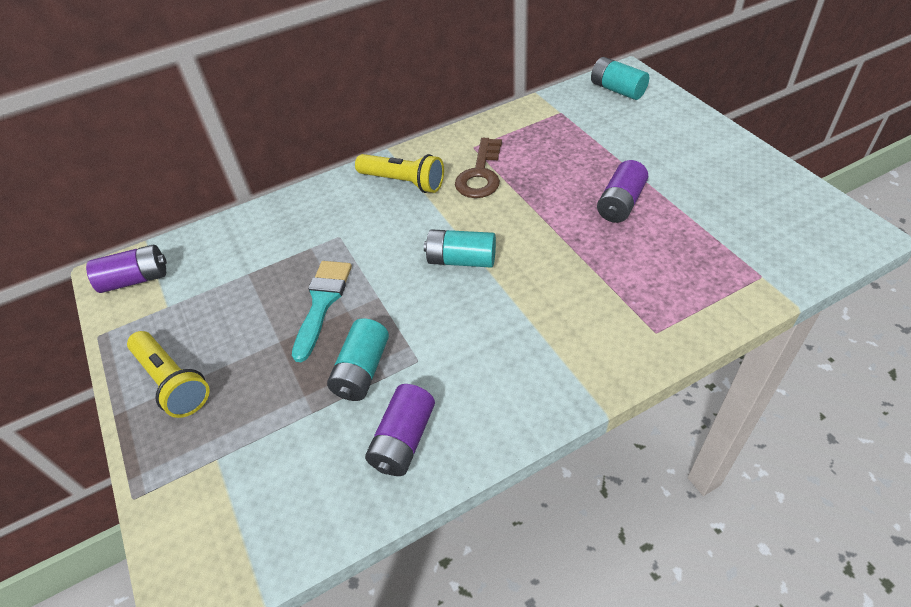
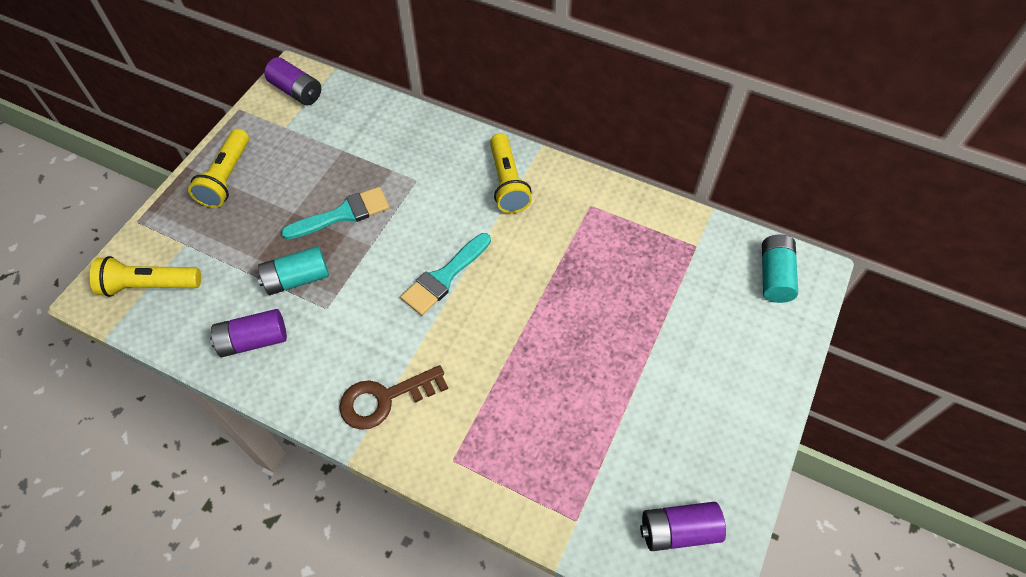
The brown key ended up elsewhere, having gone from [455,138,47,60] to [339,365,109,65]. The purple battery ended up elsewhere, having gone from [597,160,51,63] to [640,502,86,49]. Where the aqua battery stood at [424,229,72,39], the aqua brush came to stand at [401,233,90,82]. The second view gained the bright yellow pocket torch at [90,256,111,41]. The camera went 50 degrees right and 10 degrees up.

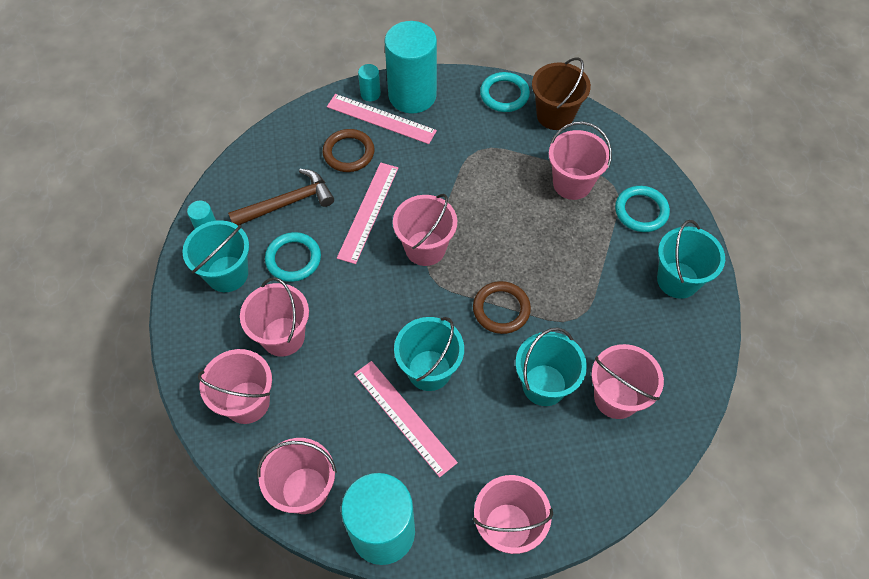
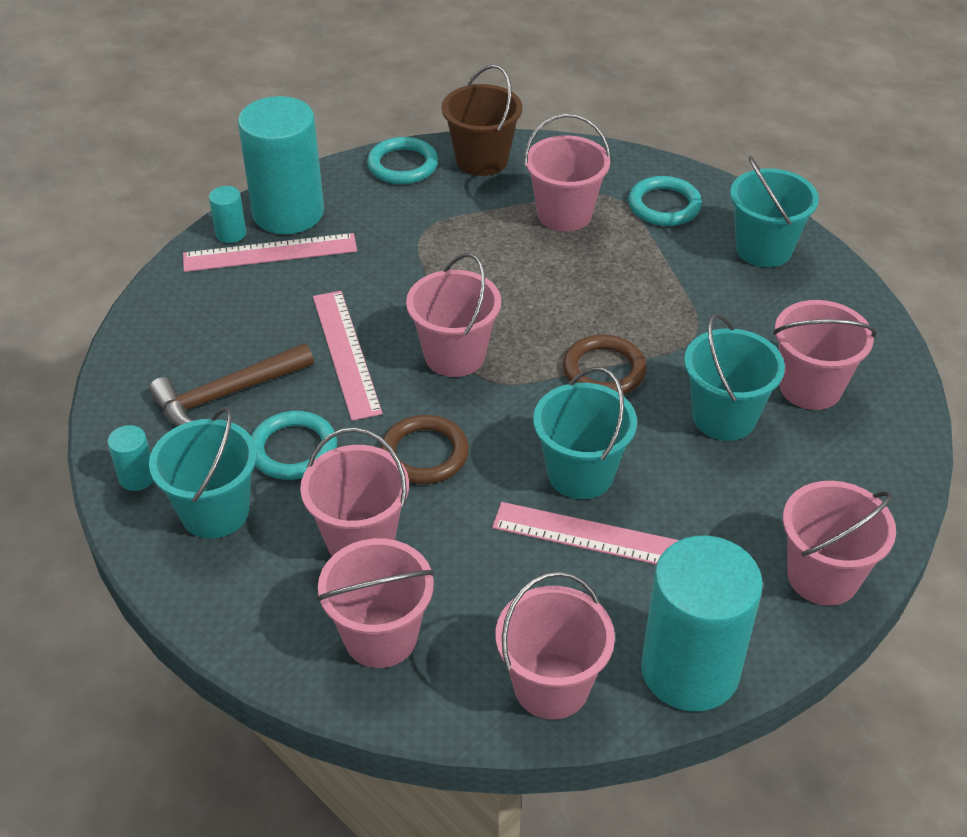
The brown torus ended up elsewhere, having gone from [323,129,52,43] to [381,415,88,69]. The brown hammer at [228,169,106,56] ended up facing another way, 150 degrees counterclockwise from before. The camera went 35 degrees left and 15 degrees down.

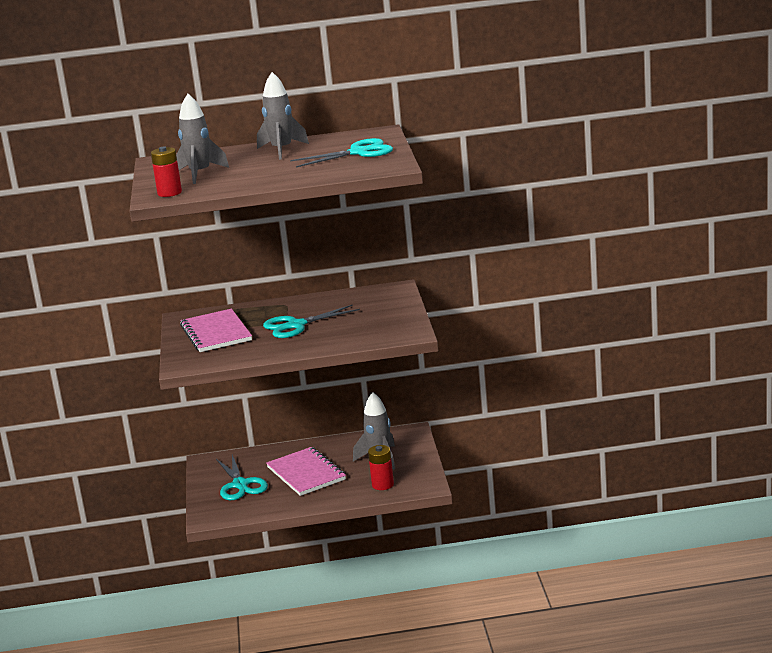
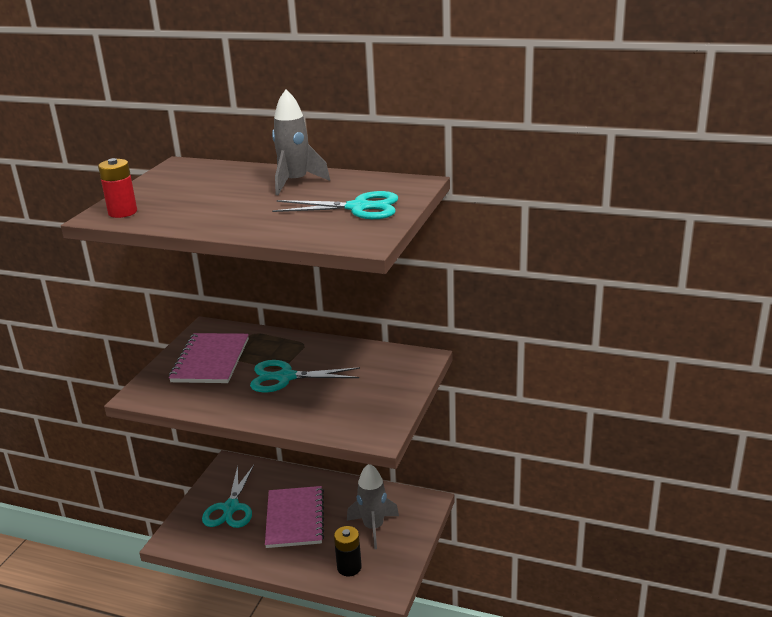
The second view lost the gray rocket at [176,94,53,90]. What was the red battery at [368,445,26,45] turned into the ebony battery at [334,526,28,50]. The camera went 25 degrees right and 5 degrees up.

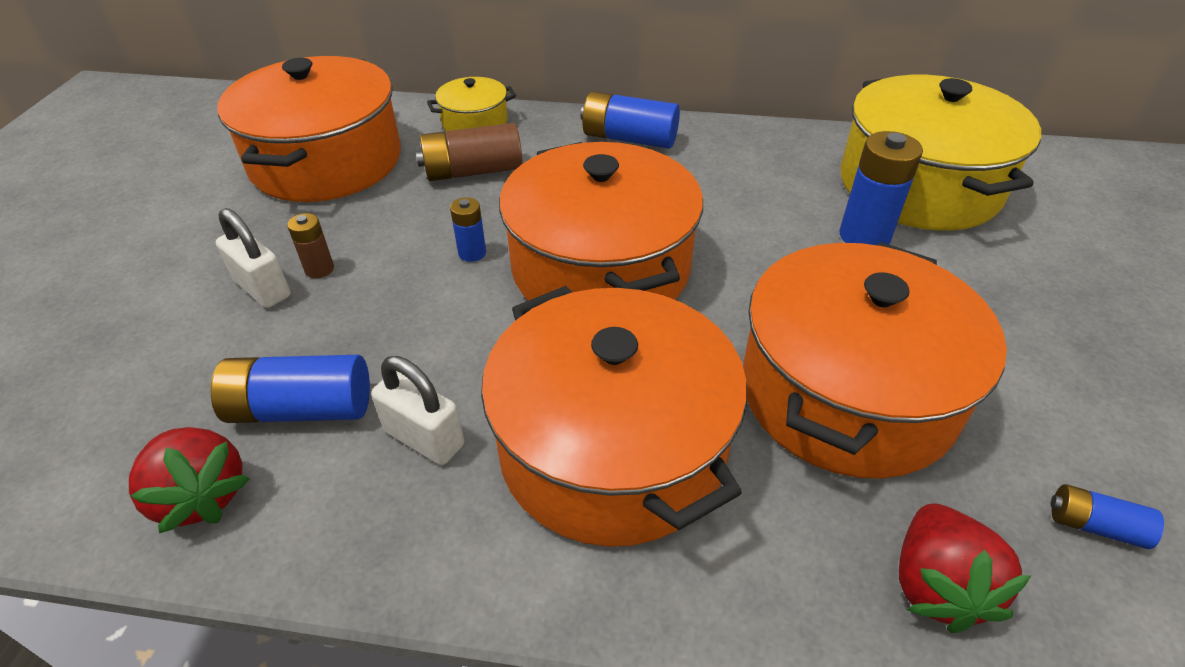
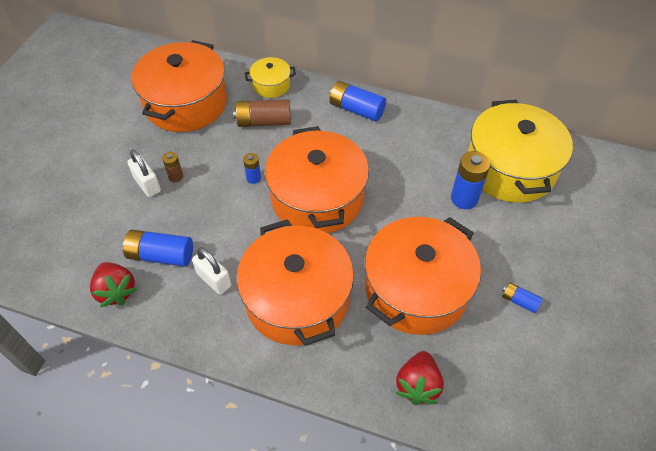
The royal blue battery ended up elsewhere, having gone from [1051,484,113,65] to [502,282,41,31]. The camera went 10 degrees right and 10 degrees up.

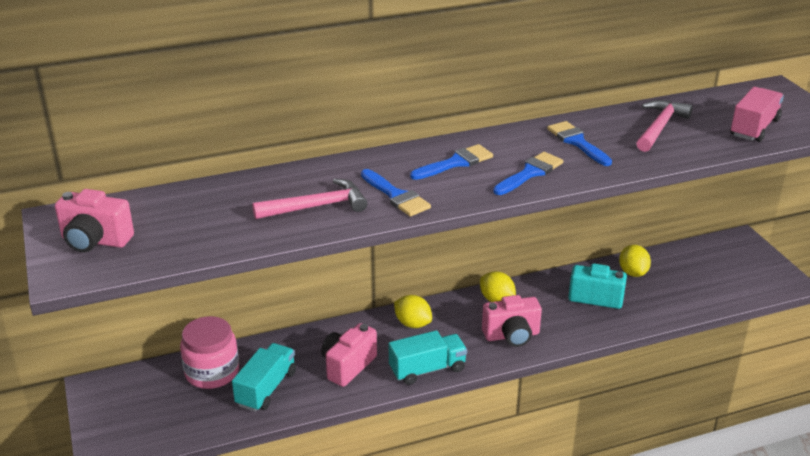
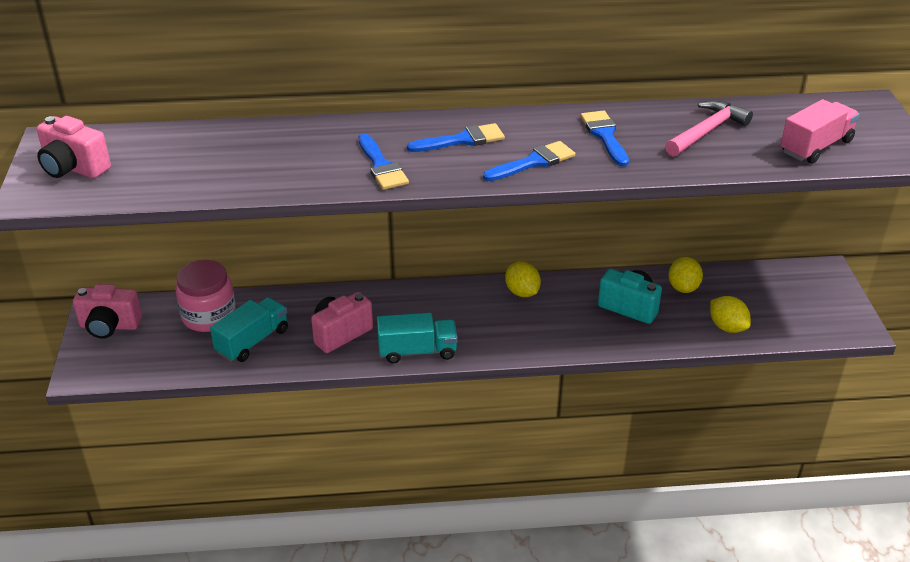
The second view lost the rose-pink hammer at [252,179,116,40]. The bright yellow lemon ended up elsewhere, having gone from [394,295,38,33] to [710,296,41,37]. The rose-pink compact camera ended up elsewhere, having gone from [482,295,60,52] to [73,284,69,55]. The camera went 15 degrees right and 5 degrees up.

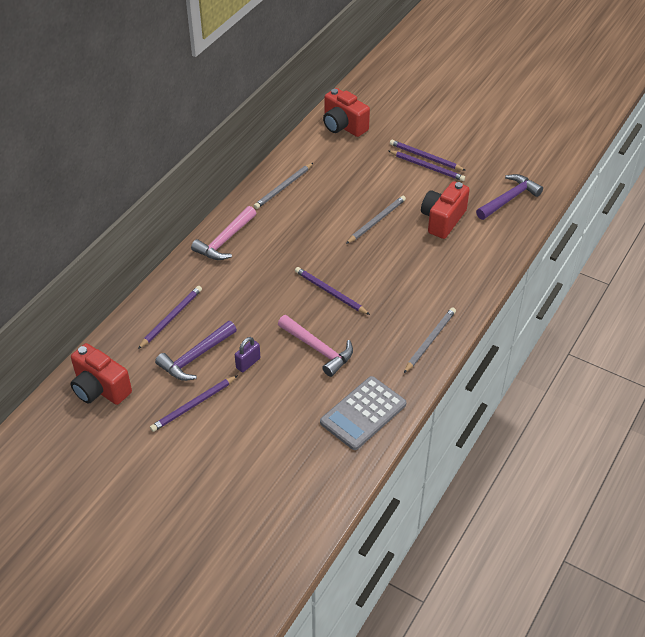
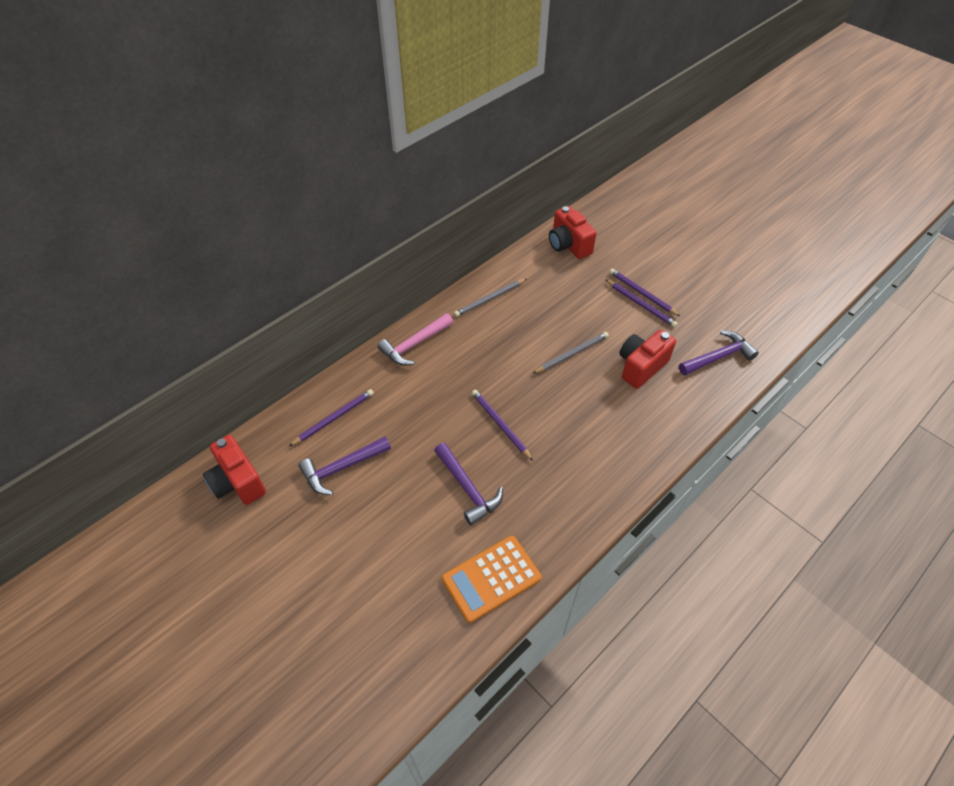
The second view lost the gray lead pencil at [404,307,52,66]. What was the rose-pink hammer at [278,315,75,62] turned into the purple hammer at [434,443,69,82]. The second view lost the purple padlock at [235,337,25,35]. The second view lost the purple lead pencil at [150,375,88,57]. What was the gray adding machine at [320,376,86,74] turned into the bright orange adding machine at [442,536,99,87]. The camera went 15 degrees right and 5 degrees up.

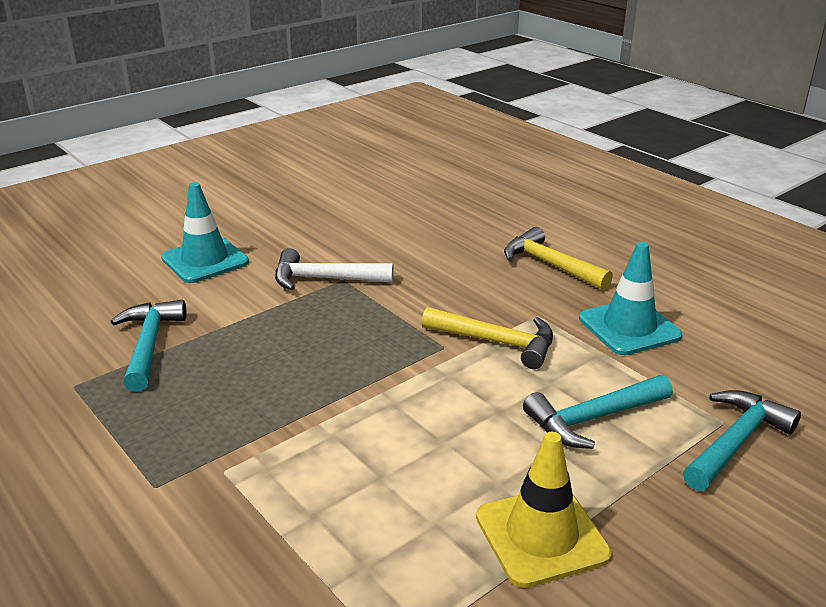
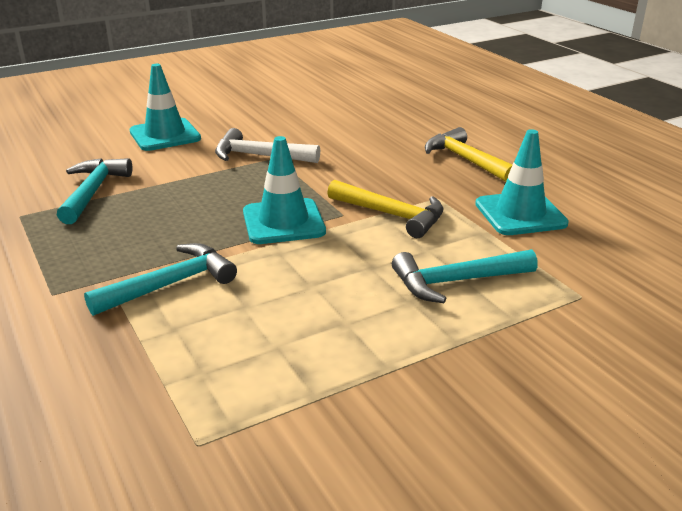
The aqua hammer ended up elsewhere, having gone from [683,390,118,101] to [84,243,153,73]. The second view lost the bright yellow safety cone at [476,432,136,156]. The second view gained the aqua safety cone at [243,136,83,108]. The camera went 10 degrees right and 0 degrees up.

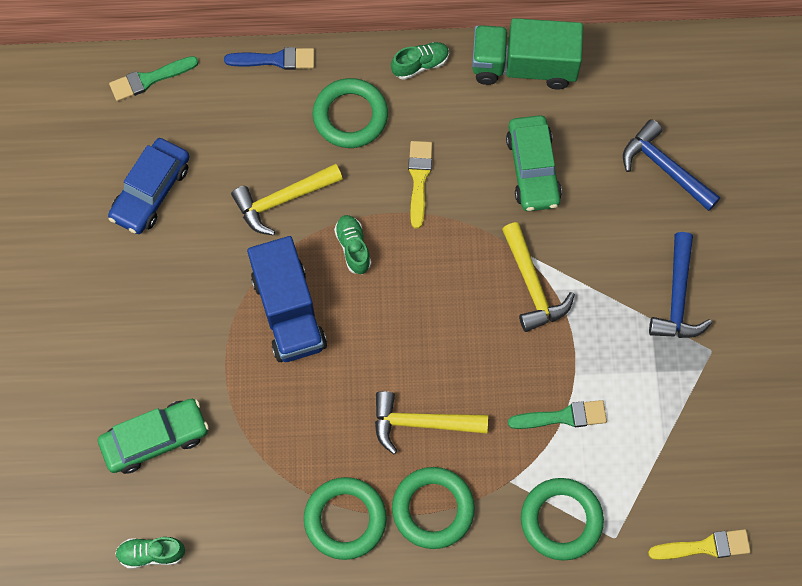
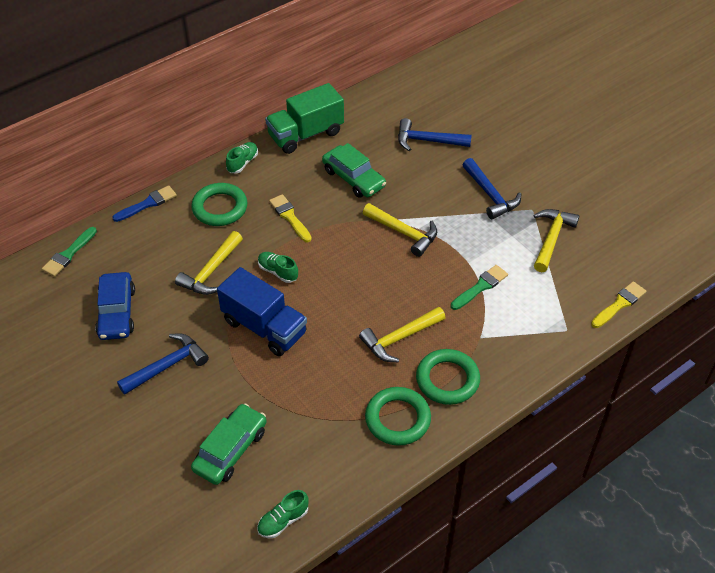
The second view lost the leaf-green torus at [521,478,83,83]. The second view gained the bright yellow hammer at [534,209,45,63]. The second view gained the royal blue hammer at [117,333,92,62]. The camera went 35 degrees left and 20 degrees down.

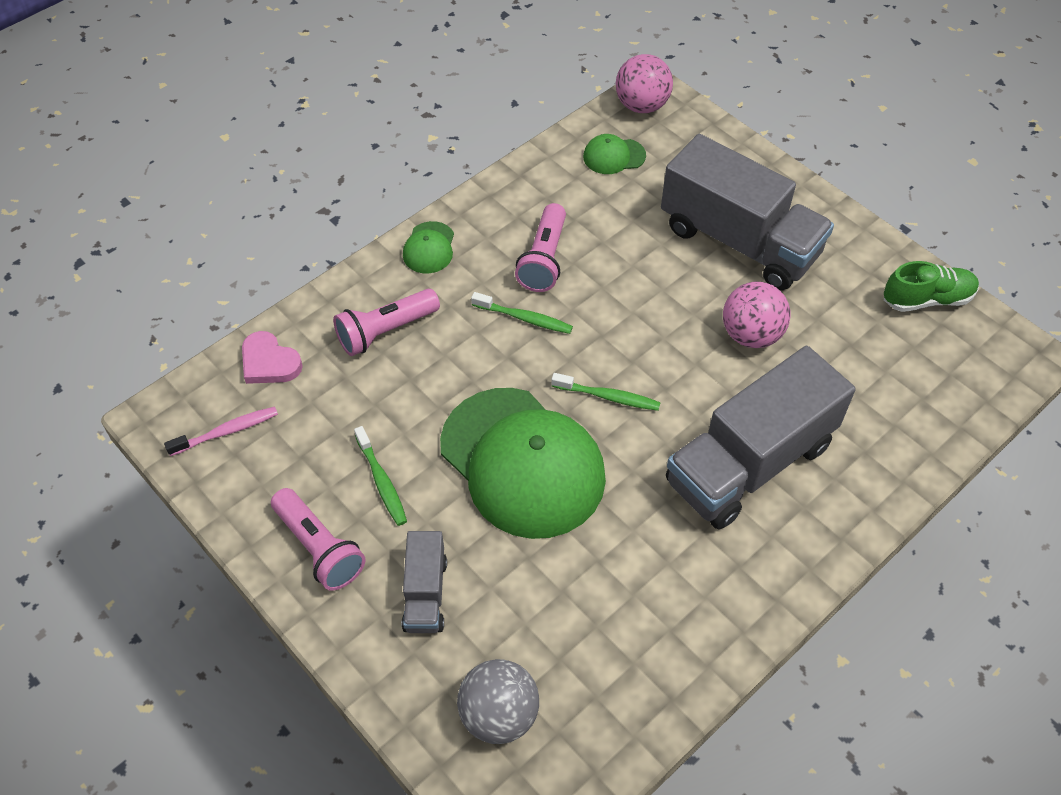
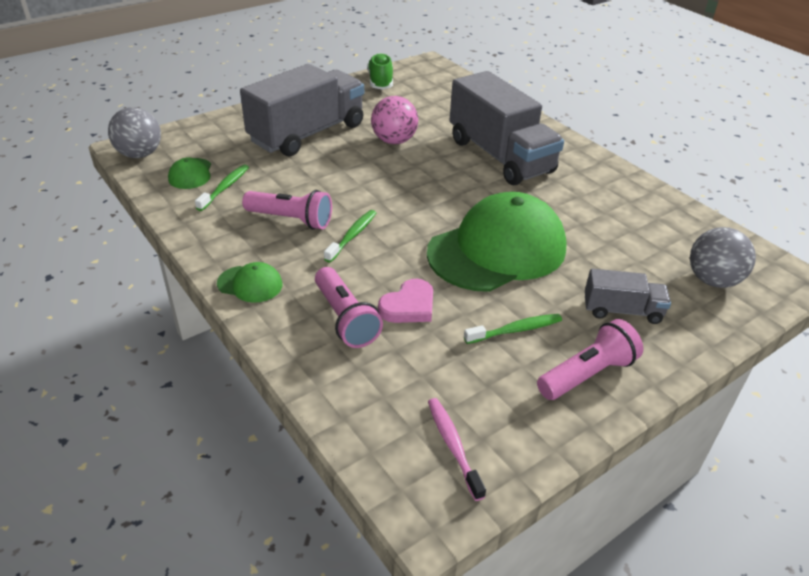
What was the rose-pink play ball at [616,54,57,59] turned into the gray play ball at [108,107,53,51]. The rose-pink heart shape ended up elsewhere, having gone from [242,331,61,53] to [378,279,55,44]. The leaf-green toothbrush ended up elsewhere, having gone from [551,373,110,38] to [195,164,54,47]. The camera went 85 degrees left and 15 degrees down.

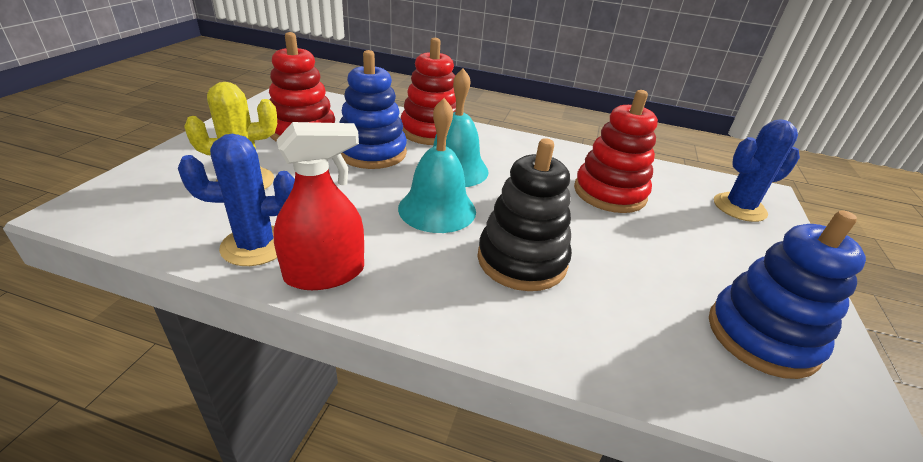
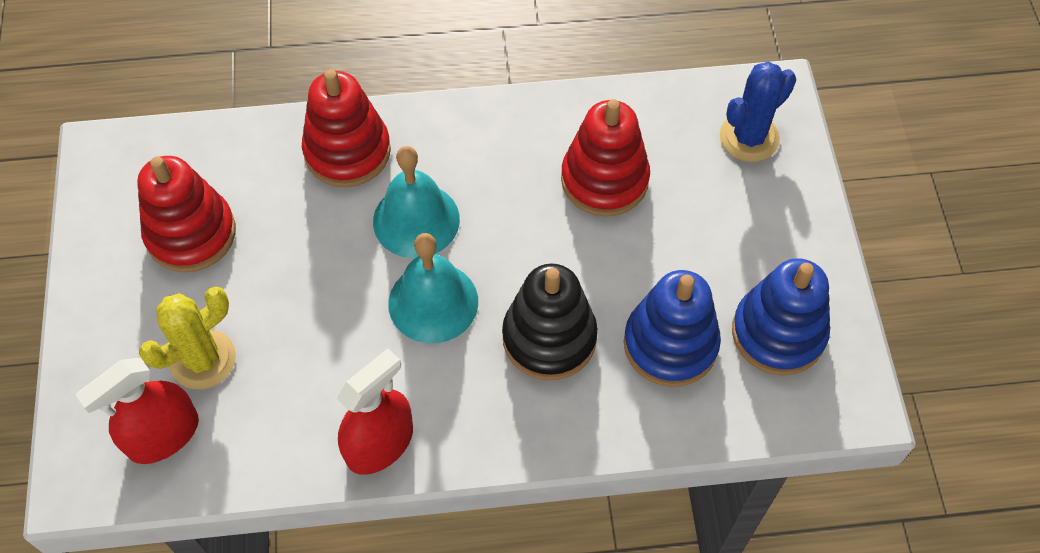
The royal blue stacking toy ended up elsewhere, having gone from [339,50,68,119] to [624,270,97,117]. The second view lost the royal blue saguaro cactus at [178,134,117,132]. The second view gained the red sprayer at [76,358,123,106]. The camera went 20 degrees left and 25 degrees up.

